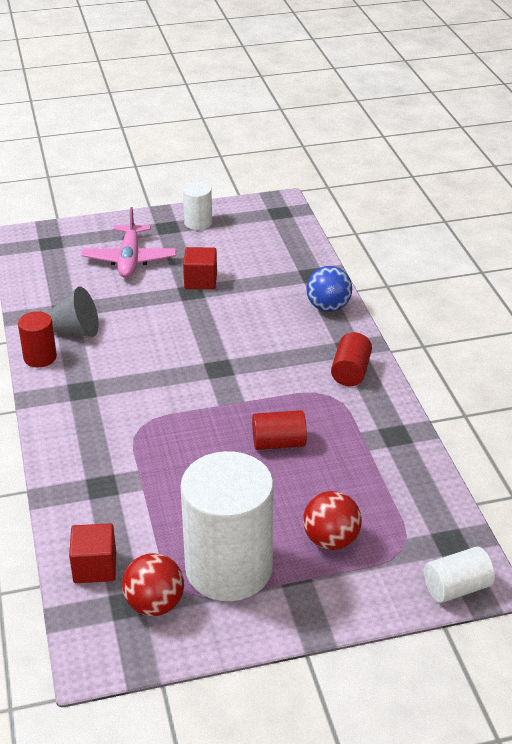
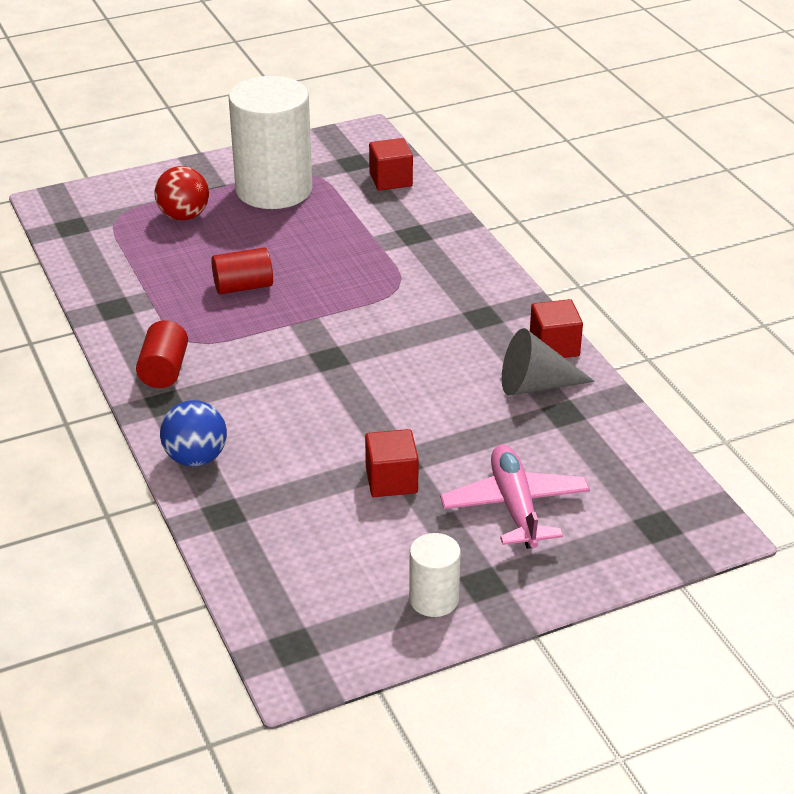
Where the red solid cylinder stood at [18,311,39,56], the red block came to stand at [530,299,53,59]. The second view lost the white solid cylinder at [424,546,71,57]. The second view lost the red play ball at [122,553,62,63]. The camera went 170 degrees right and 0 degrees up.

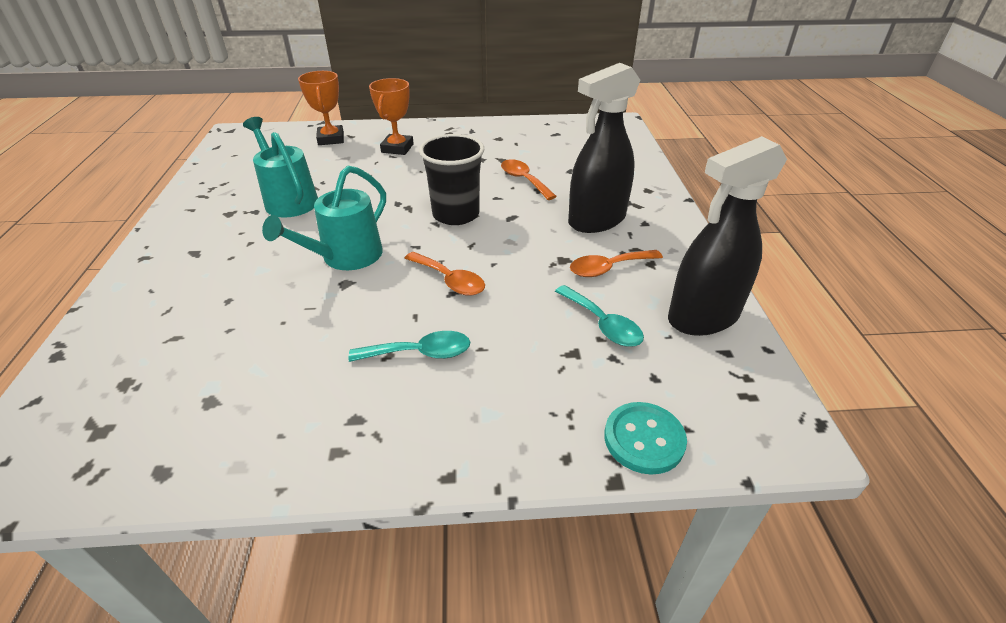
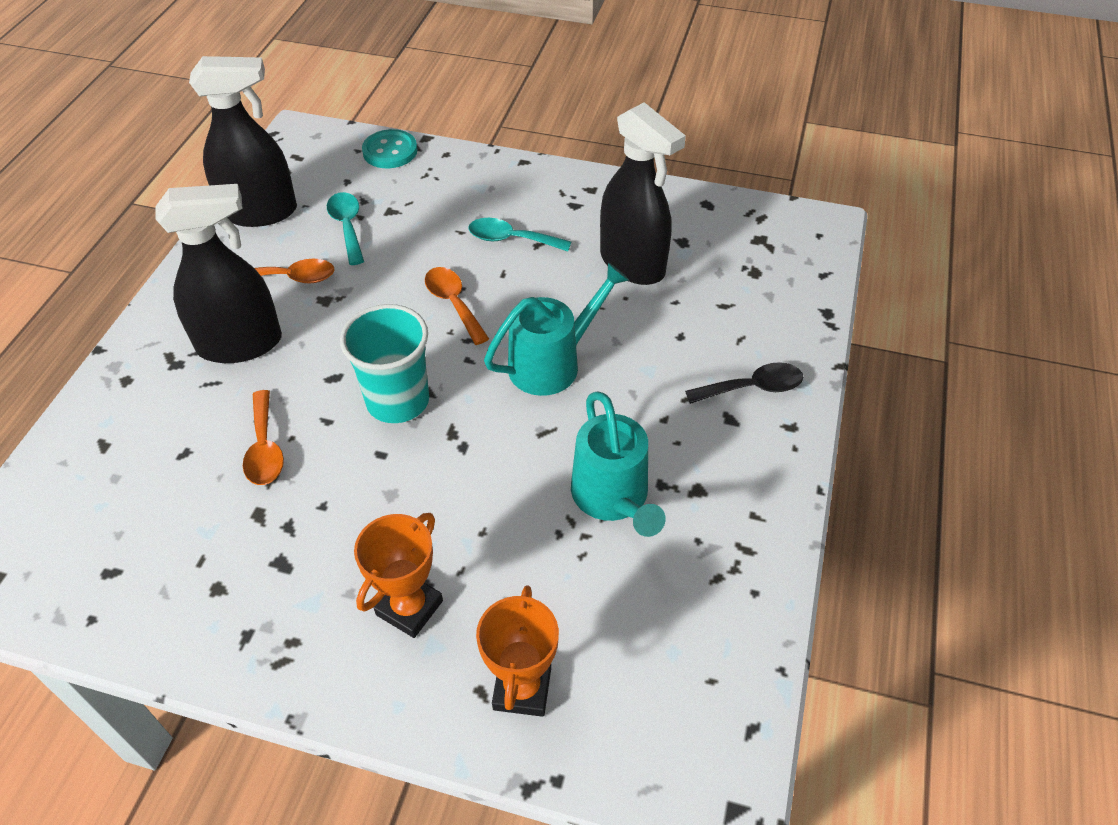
What was the ebony tumbler at [419,134,65,91] turned into the aqua tumbler at [340,304,89,119]. The second view gained the ebony sprayer at [600,102,86,183]. The second view gained the ebony teaspoon at [685,362,118,42]. The camera went 160 degrees left and 10 degrees up.

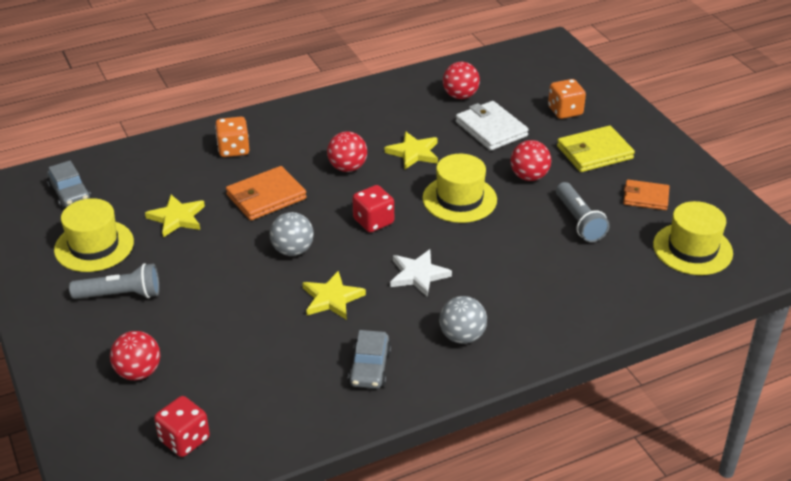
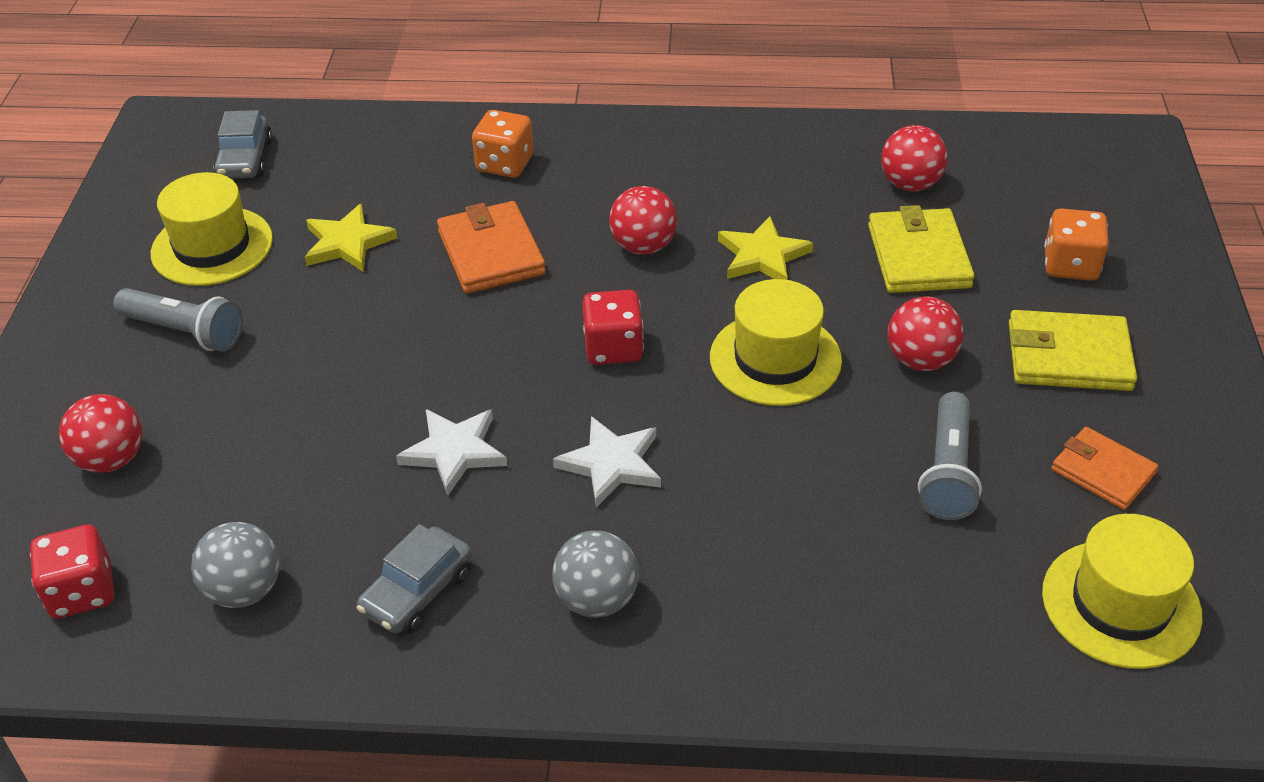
What was the white billfold at [456,101,73,50] turned into the bright yellow billfold at [868,205,107,88]. The bright orange billfold at [226,166,81,54] ended up facing another way, 75 degrees clockwise from before. The gray play ball ended up elsewhere, having gone from [269,212,45,44] to [191,522,89,86]. What was the bright yellow five-pointed star at [302,271,64,49] turned into the white five-pointed star at [396,409,111,86]. The camera went 30 degrees right and 5 degrees up.

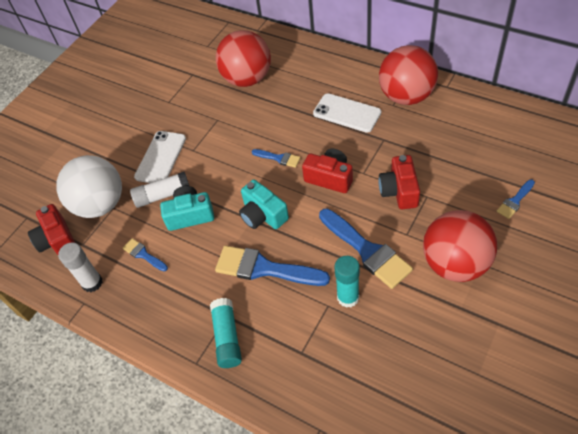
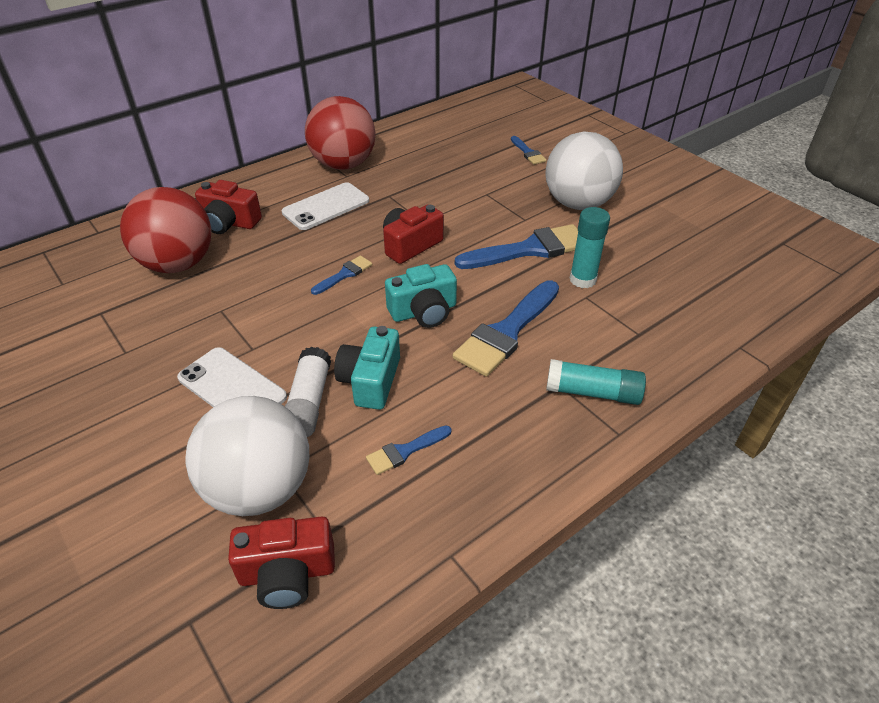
The red compact camera ended up elsewhere, having gone from [379,155,41,54] to [195,180,67,54]. What was the red play ball at [423,210,74,72] turned into the white play ball at [545,132,78,78]. The second view lost the white glue stick at [58,243,45,49]. The camera went 75 degrees left and 10 degrees down.

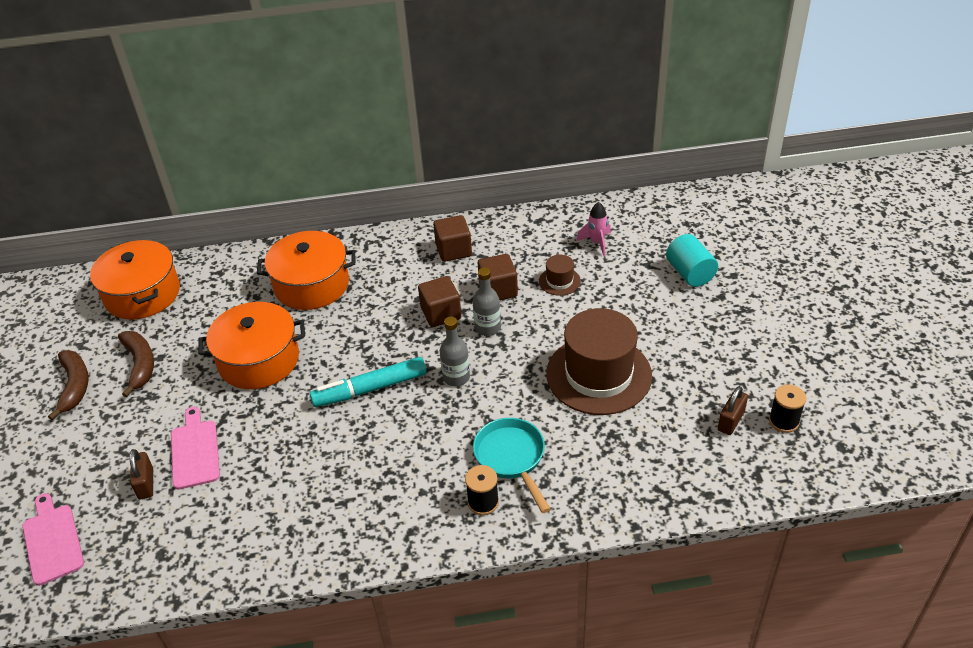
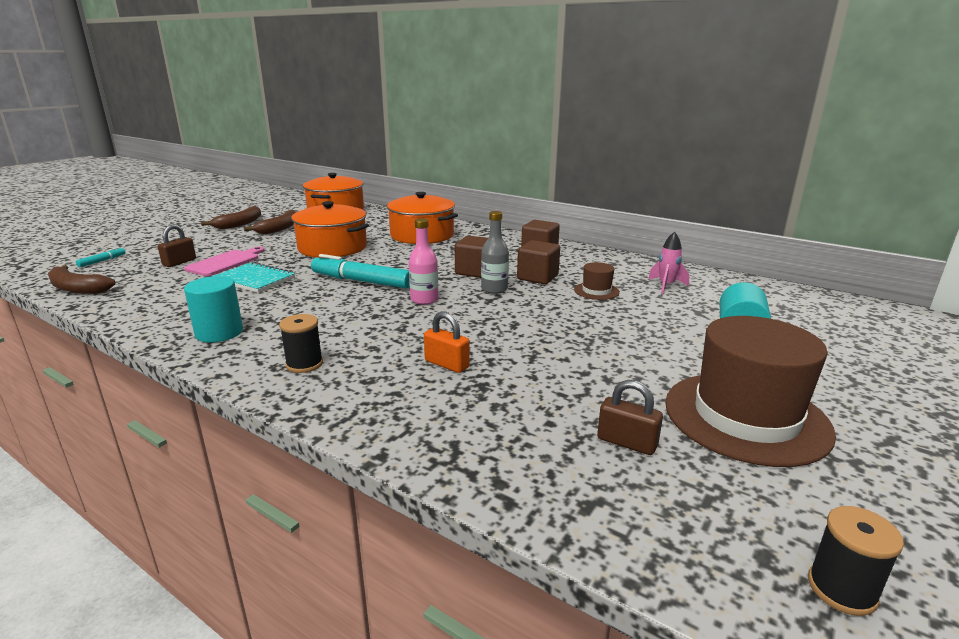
The brown tall hat ended up elsewhere, having gone from [546,308,106,107] to [665,316,171,151]. What was the gray flask at [440,317,30,69] turned into the rose-pink flask at [409,218,29,87]. The ebony reel of thread ended up elsewhere, having gone from [769,385,37,48] to [808,506,96,110]. The brown padlock at [718,386,30,49] ended up facing another way, 45 degrees clockwise from before. The second view lost the aqua skillet at [473,418,78,95]. Where the rose-pink cutting board stood at [22,493,62,93], the aqua marker pen came to stand at [76,247,50,20]. The second view gained the aqua exercise book at [214,262,81,31]. The second view gained the brown banana fruit at [48,265,67,29]. The second view gained the aqua solid cylinder at [184,276,59,66]. The second view gained the bright orange padlock at [424,311,46,62]. The camera went 40 degrees right and 20 degrees down.

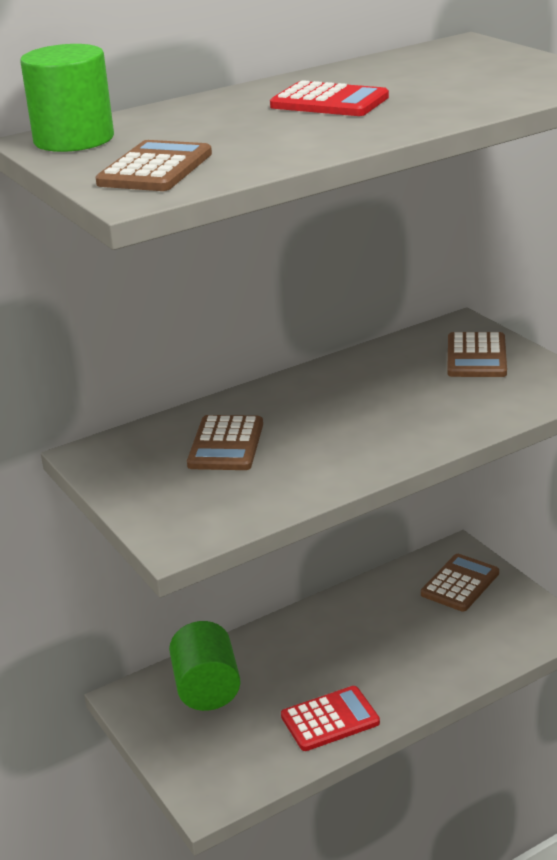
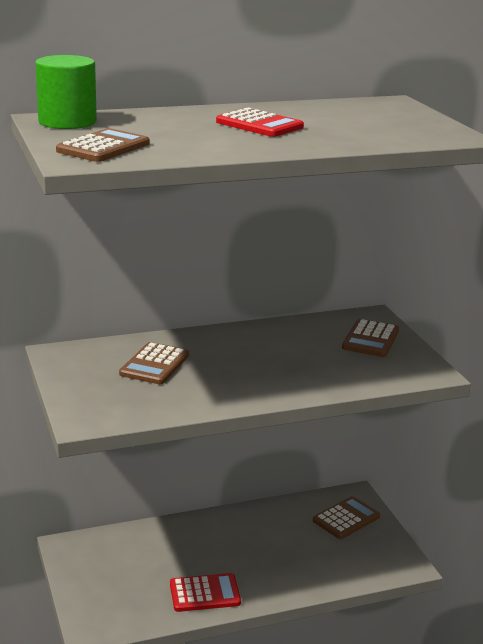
The second view lost the leaf-green solid cylinder at [169,621,72,90]. The camera went 10 degrees right and 5 degrees down.

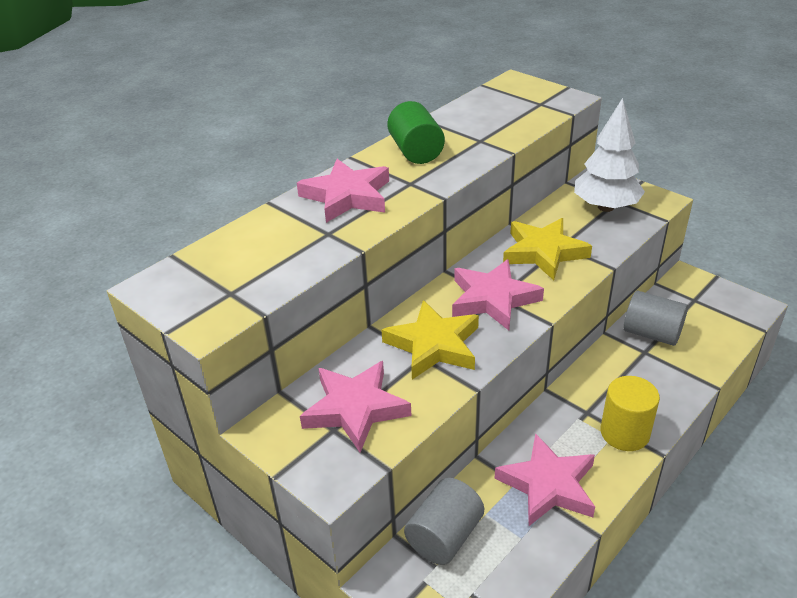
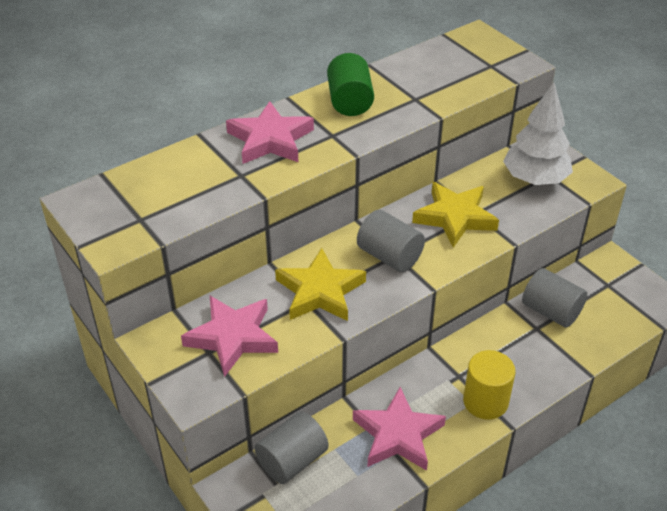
Where the rose-pink five-pointed star stood at [452,259,92,71], the gray solid cylinder came to stand at [357,210,68,62]. The camera went 10 degrees right and 5 degrees up.

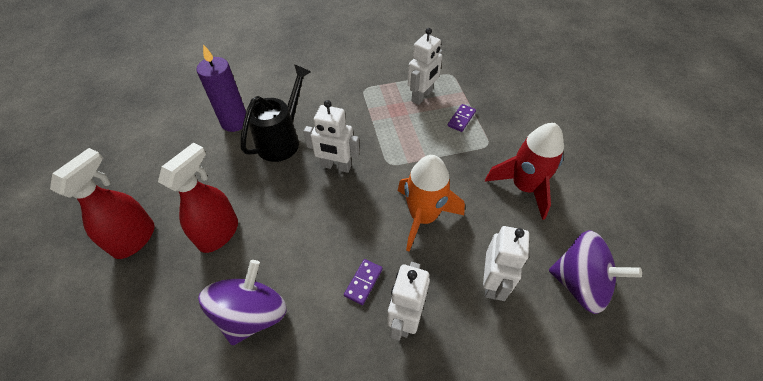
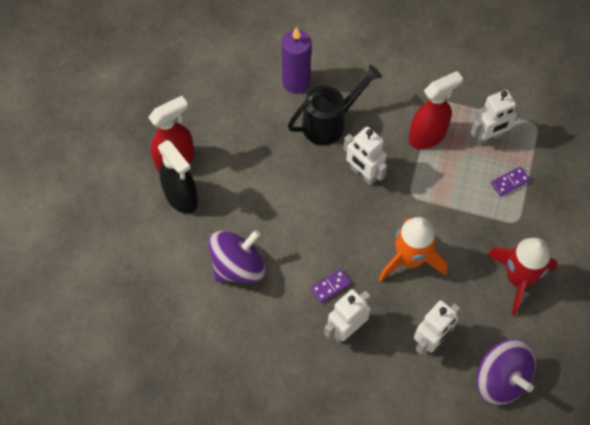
The red sprayer ended up elsewhere, having gone from [158,142,80,111] to [409,71,54,78]. The second view gained the ebony sprayer at [158,140,40,73]. The camera went 30 degrees right and 10 degrees up.

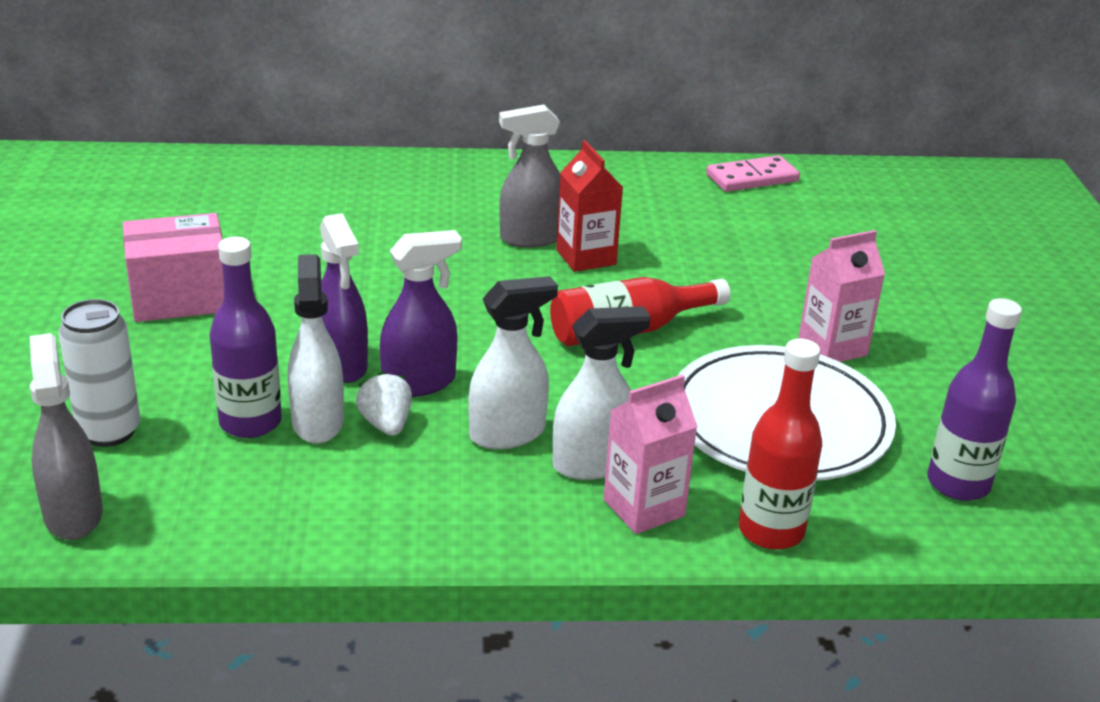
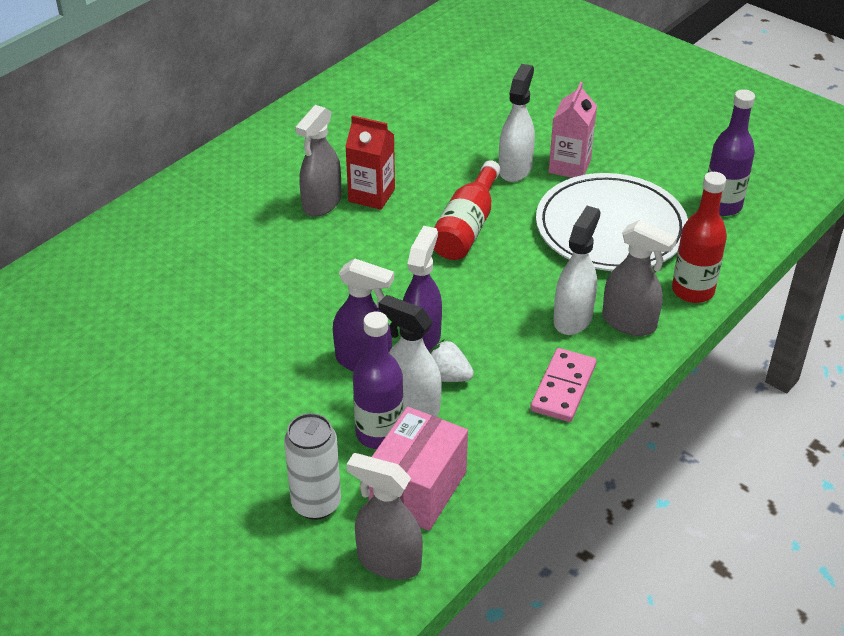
The rose-pink domino ended up elsewhere, having gone from [706,155,94,37] to [530,348,66,74]. The rose-pink package ended up elsewhere, having gone from [123,213,101,109] to [368,406,100,125]. The white sprayer ended up elsewhere, having gone from [469,276,89,173] to [499,64,36,118]. Where the rose-pink milk carton stood at [603,375,95,159], the gray sprayer came to stand at [602,220,75,116]. The camera went 45 degrees left and 10 degrees up.

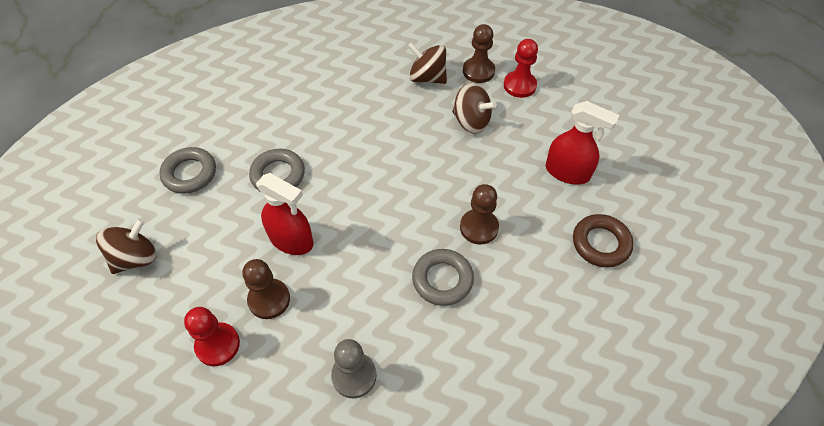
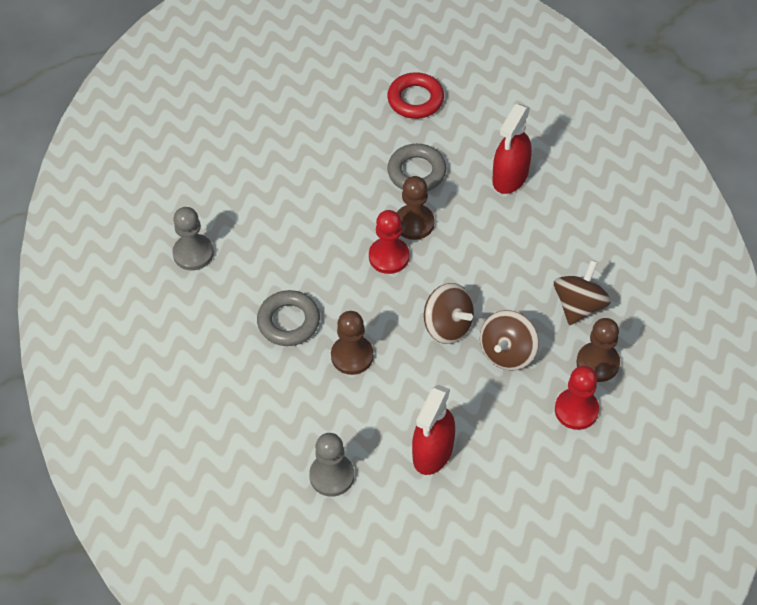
What was the gray torus at [159,147,57,47] turned into the red torus at [387,72,57,47]. The red sprayer ended up elsewhere, having gone from [256,173,58,82] to [492,104,40,90]. Where the brown torus stood at [573,214,60,53], the gray chess pawn came to stand at [309,433,45,64]. The brown whirligig ended up elsewhere, having gone from [96,218,61,56] to [424,283,50,61]. The brown chess pawn ended up elsewhere, having gone from [242,259,48,60] to [397,176,38,64]. The red chess pawn ended up elsewhere, having gone from [184,307,56,59] to [369,210,40,64]. The camera went 90 degrees right and 0 degrees up.

